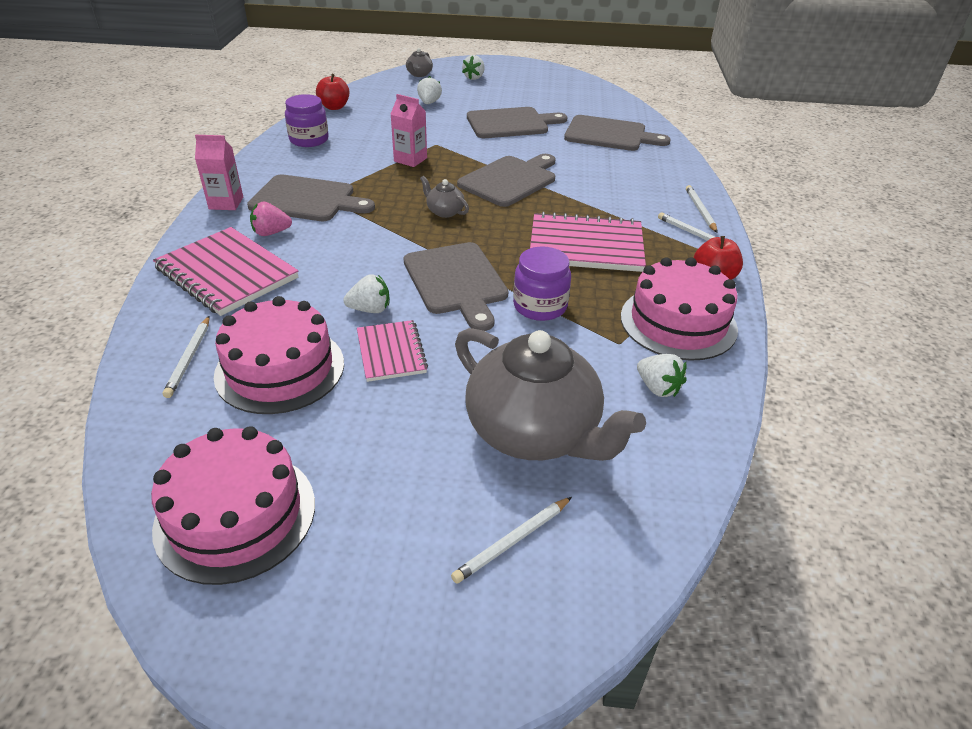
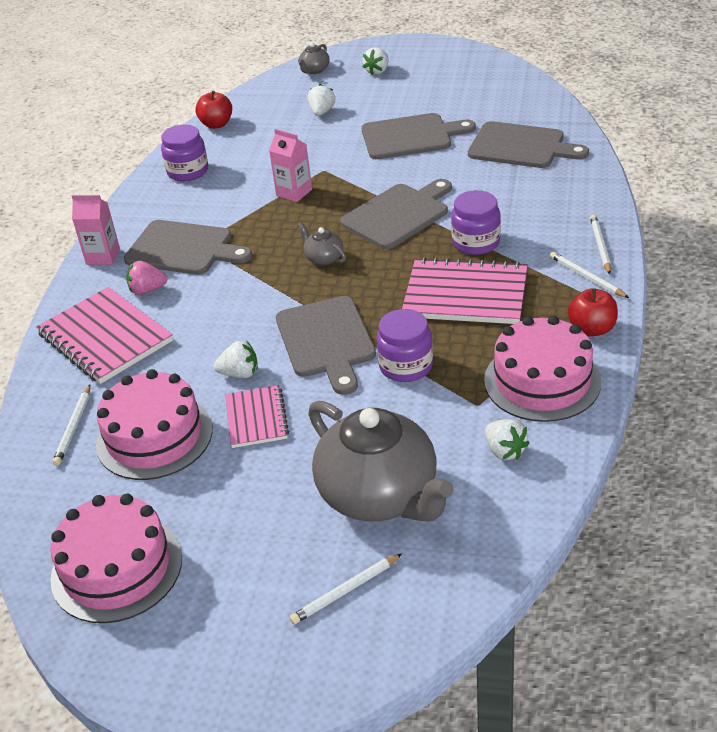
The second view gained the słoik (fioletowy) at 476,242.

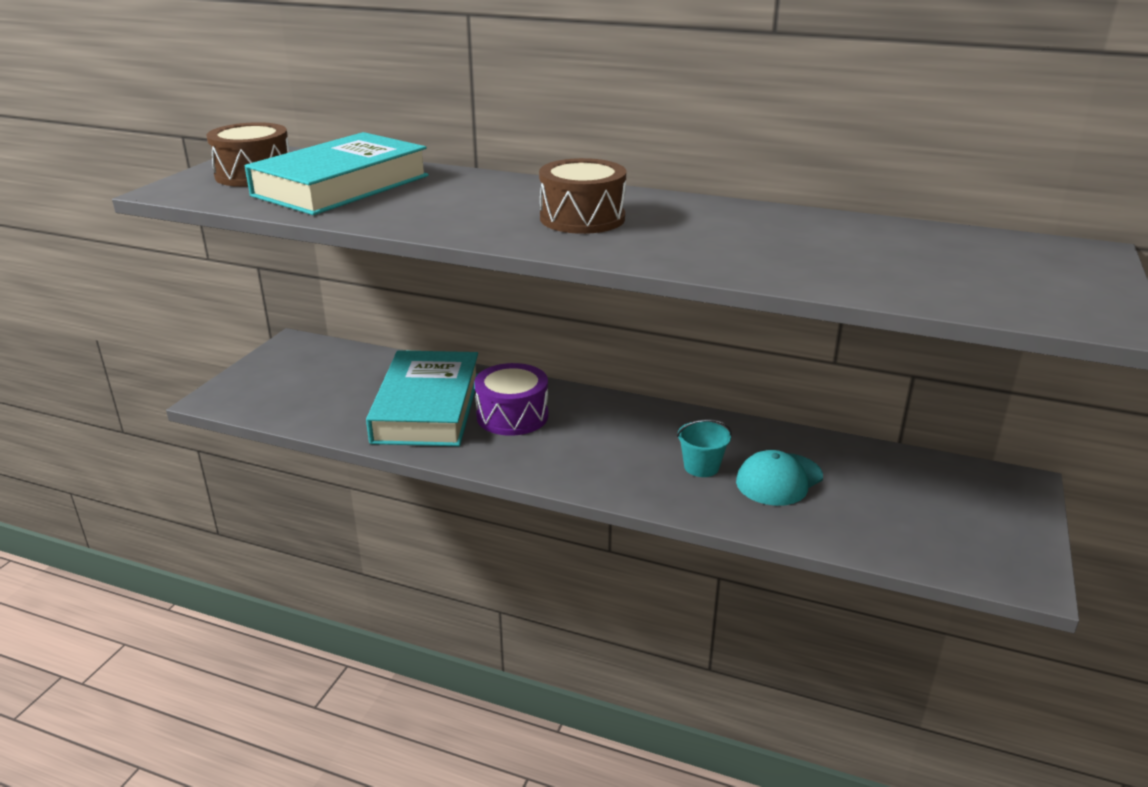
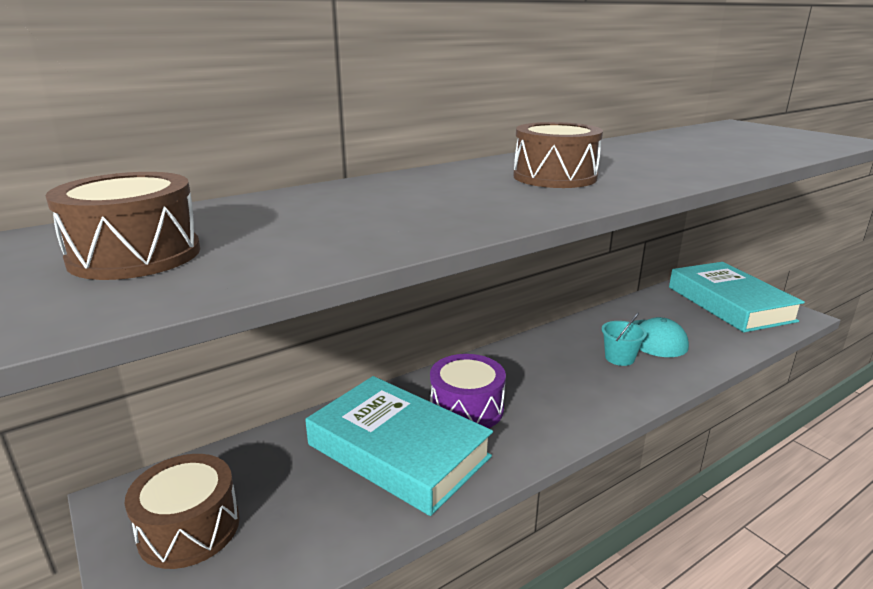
The second view gained the bęben (brązowy) at 189,528. The książka (turkusowy) ended up elsewhere, having gone from 342,186 to 729,304.

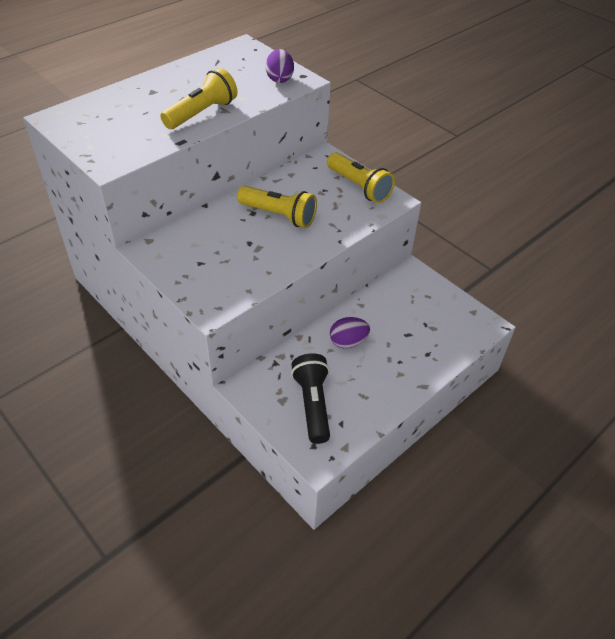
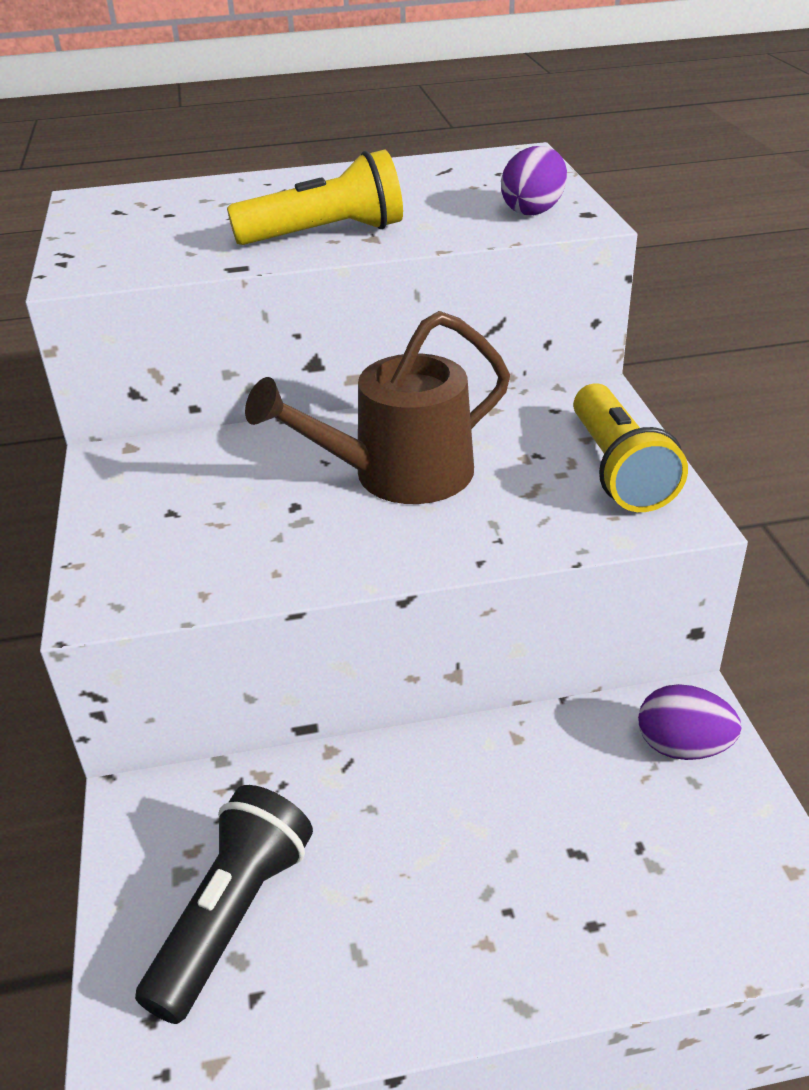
The jajko (fioletowy) ended up elsewhere, having gone from 348,342 to 682,747. Where the latarka (żółty) stood at 279,215, the konewka (brązowy) came to stand at 399,475.

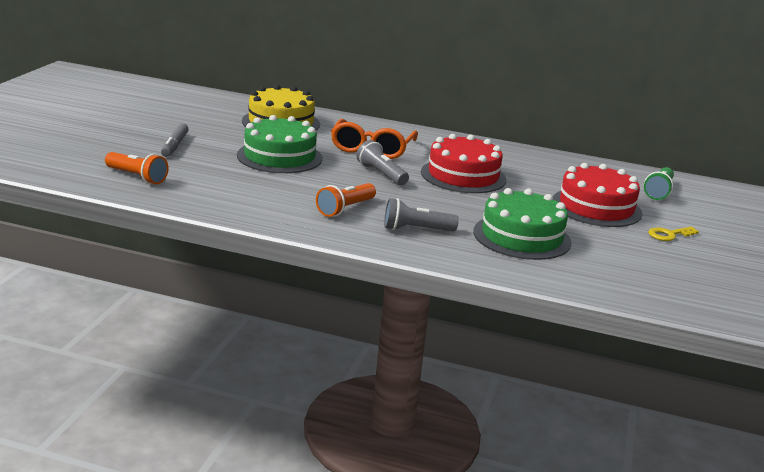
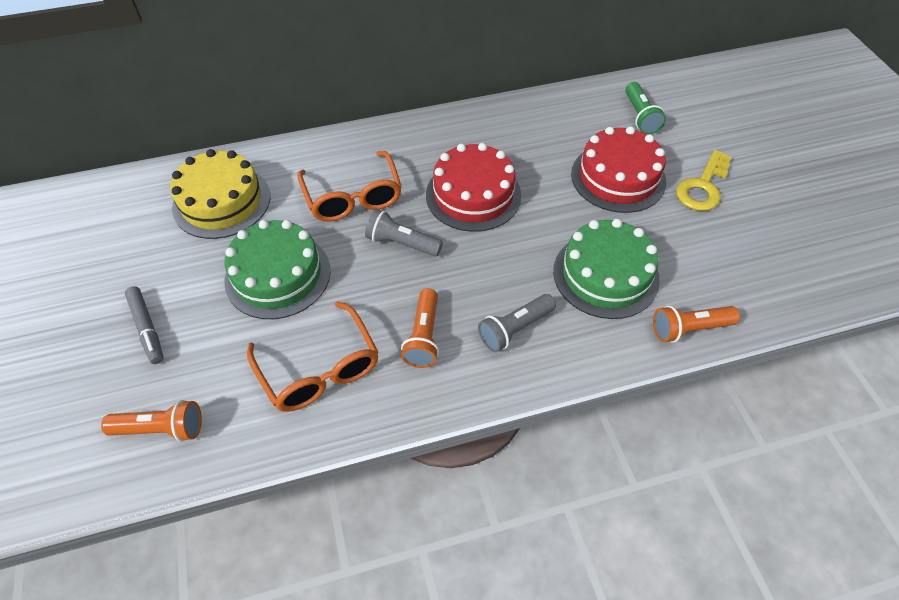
The second view gained the okulary (pomarańczowy) at 319,368. The second view gained the latarka (pomarańczowy) at 689,329. The size of the klucz (żółty) at 669,235 changed by a factor of 1.60.

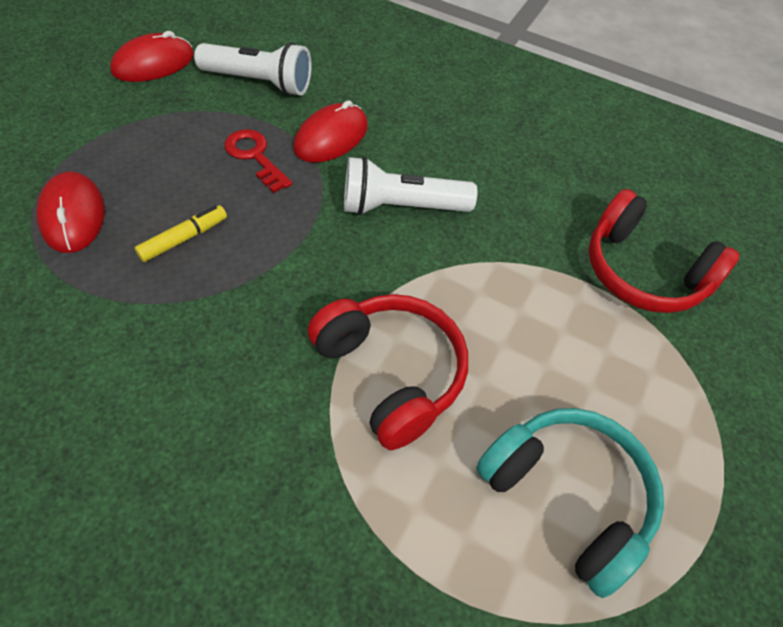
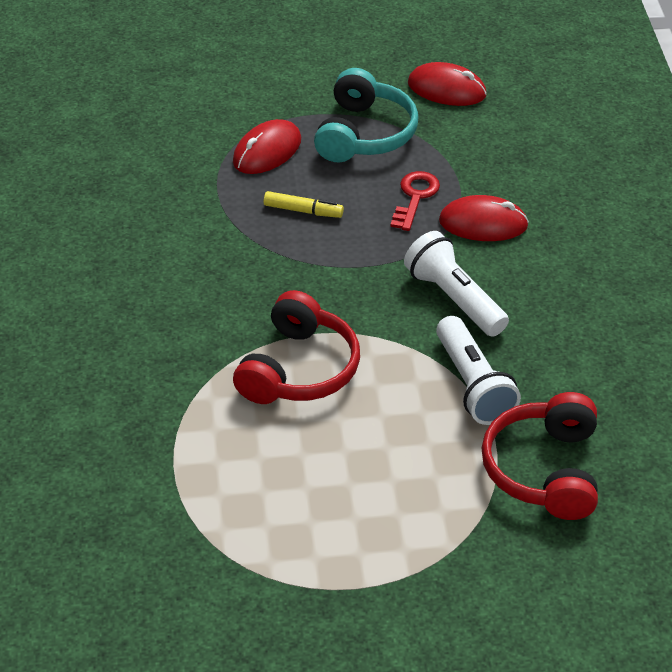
The latarka (biały) ended up elsewhere, having gone from 259,82 to 473,385. The słuchawki (turkusowy) ended up elsewhere, having gone from 568,497 to 364,134.

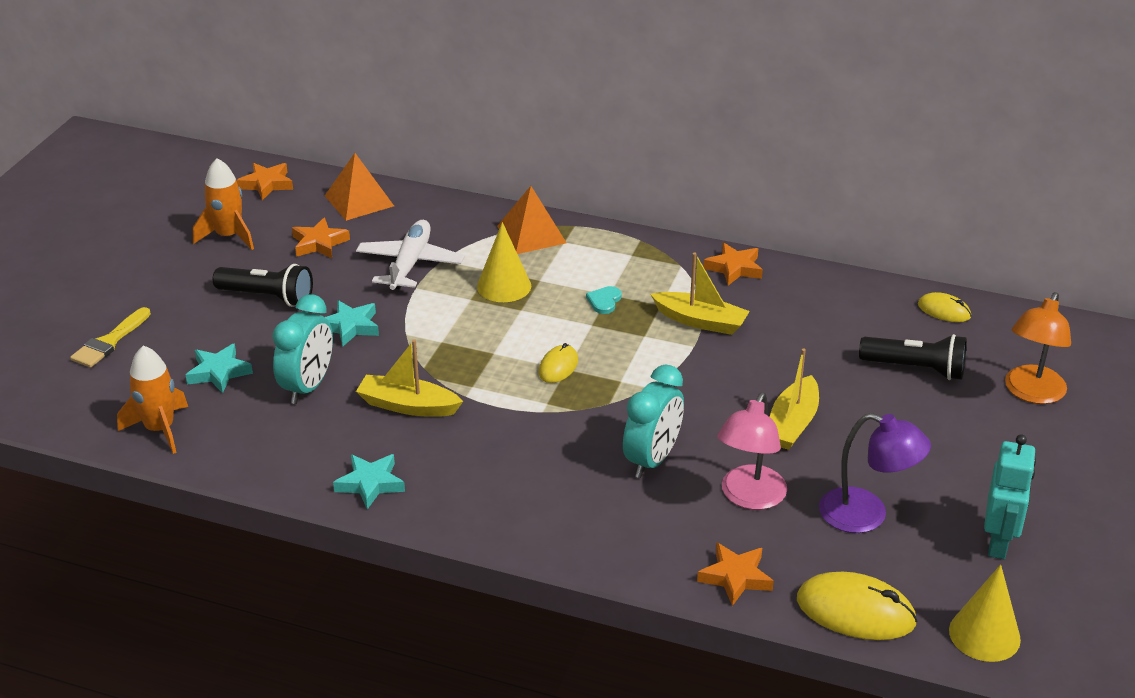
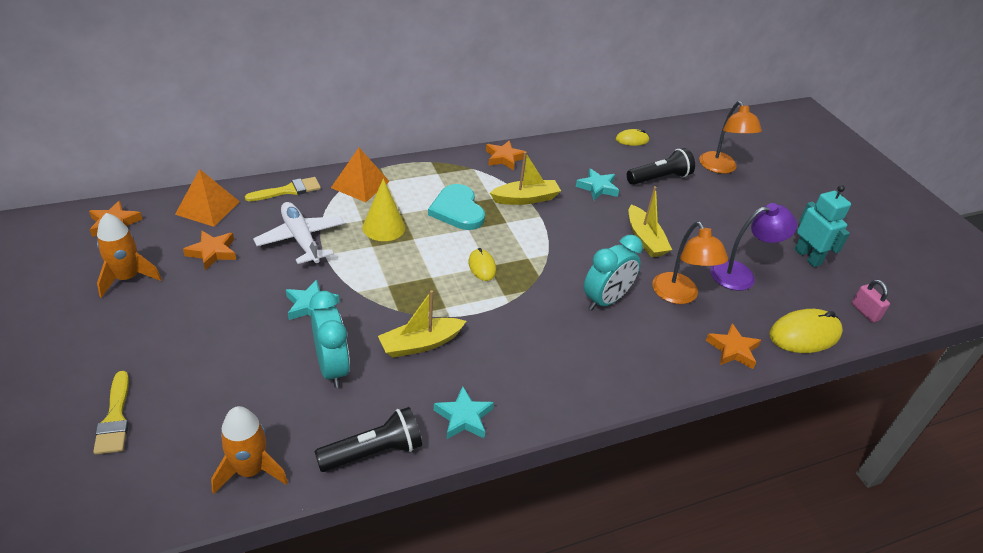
The second view gained the pędzel (żółty) at 288,190. The gwiazda (turkusowy) ended up elsewhere, having gone from 219,372 to 597,187. The latarka (czarny) ended up elsewhere, having gone from 267,297 to 373,452. Where the stożek (żółty) stood at 984,635, the kłódka (różowy) came to stand at 865,312. What was the lampka (różowy) at 749,497 turned into the lampka (pomarańczowy) at 679,296. The budzik (turkusowy) at 652,460 ended up facing another way, 60 degrees clockwise from before. The size of the serce (turkusowy) at 604,301 changed by a factor of 2.11.

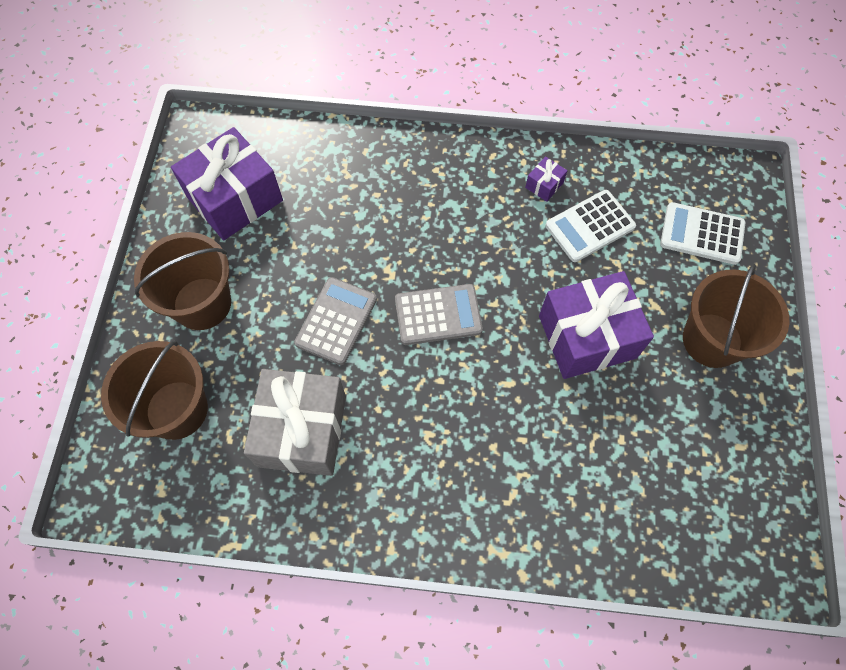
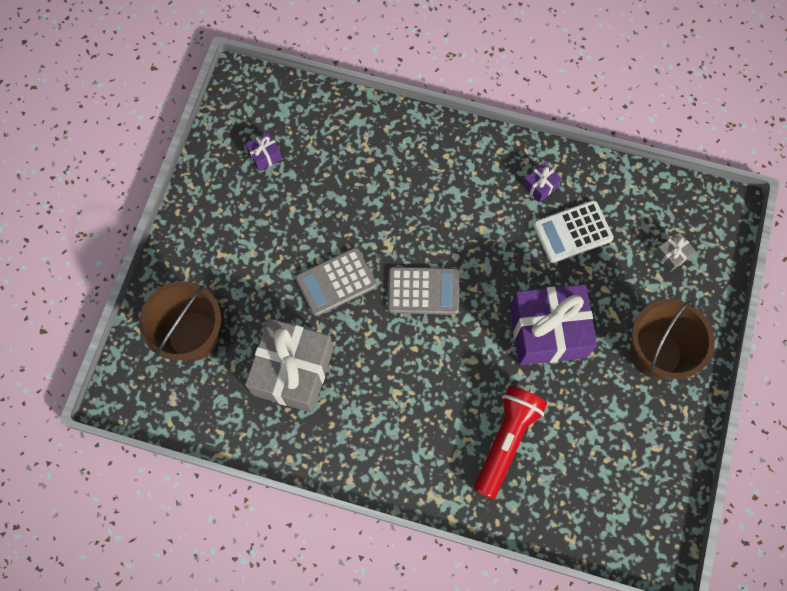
The second view lost the wiadro (brązowy) at 202,303. The second view gained the latarka (czerwony) at 506,441. Where the kalkulator (biały) stood at 702,234, the prezent (szary) came to stand at 671,255. The kalkulator (szary) at 336,321 ended up facing another way, 150 degrees counterclockwise from before. The size of the prezent (fioletowy) at 235,199 changed by a factor of 0.41.

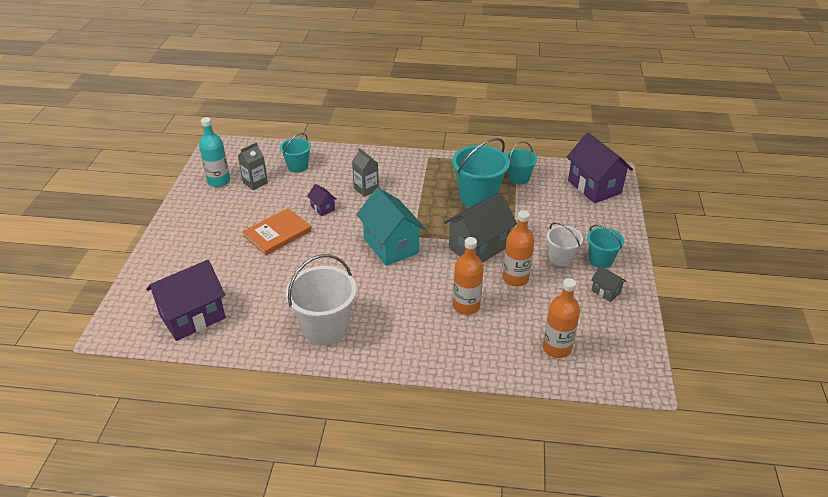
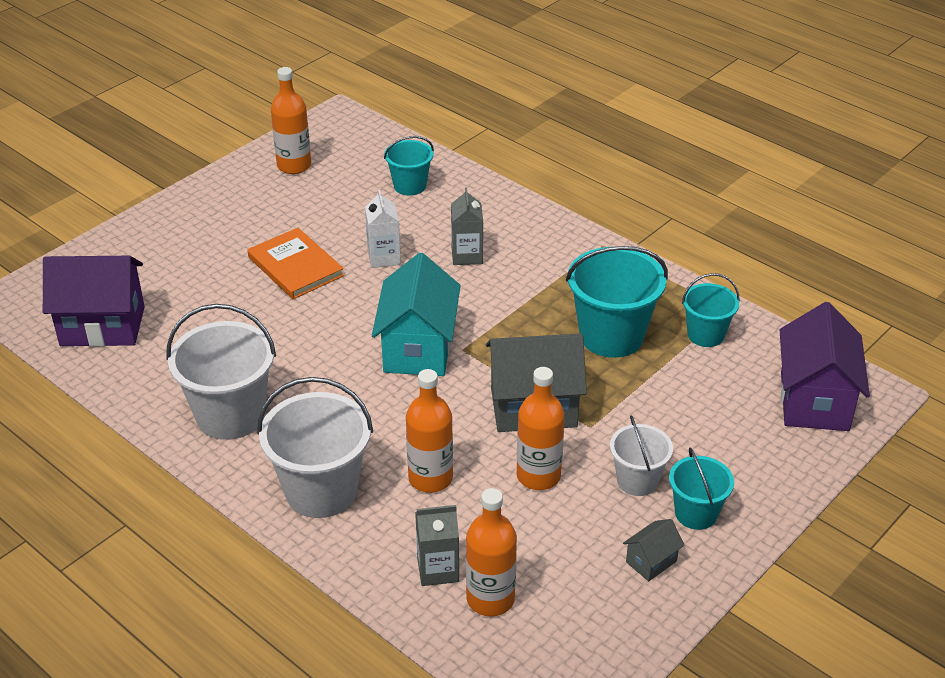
The second view gained the wiadro (biały) at 321,491. The karton mleka (szary) ended up elsewhere, having gone from 255,183 to 438,569. Where the domek (fioletowy) stood at 323,208, the karton mleka (biały) came to stand at 384,257. What was the butelka (turkusowy) at 219,181 turned into the butelka (pomarańczowy) at 294,165. The książka (pomarańczowy) at 277,233 ended up facing another way, 60 degrees clockwise from before. The domek (szary) at 606,291 ended up facing another way, 60 degrees clockwise from before.

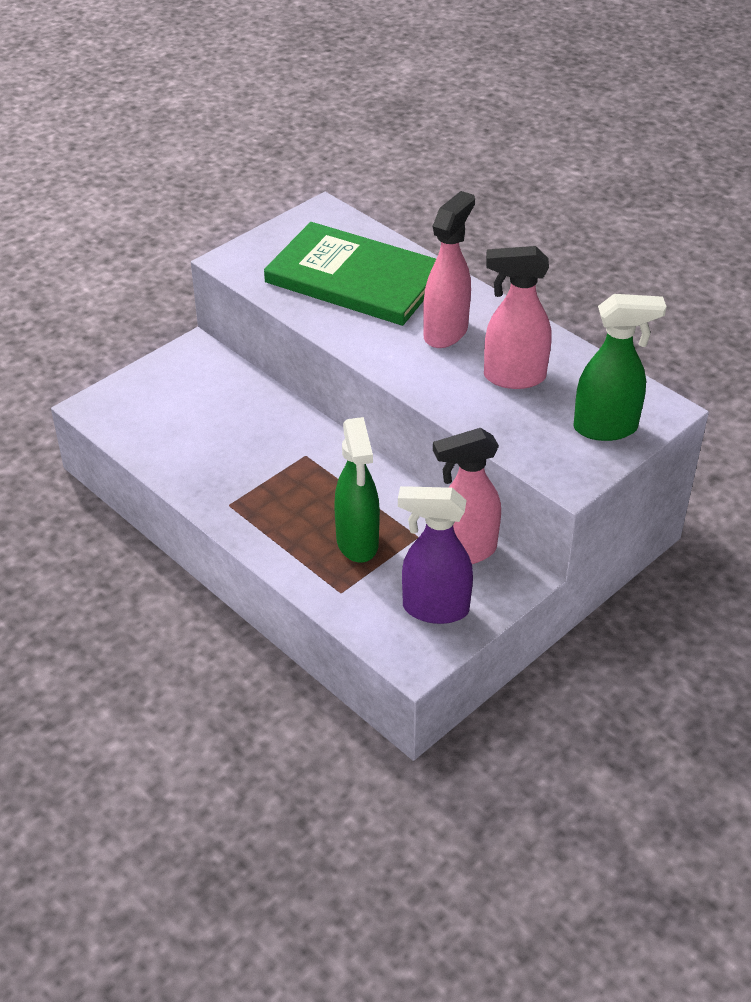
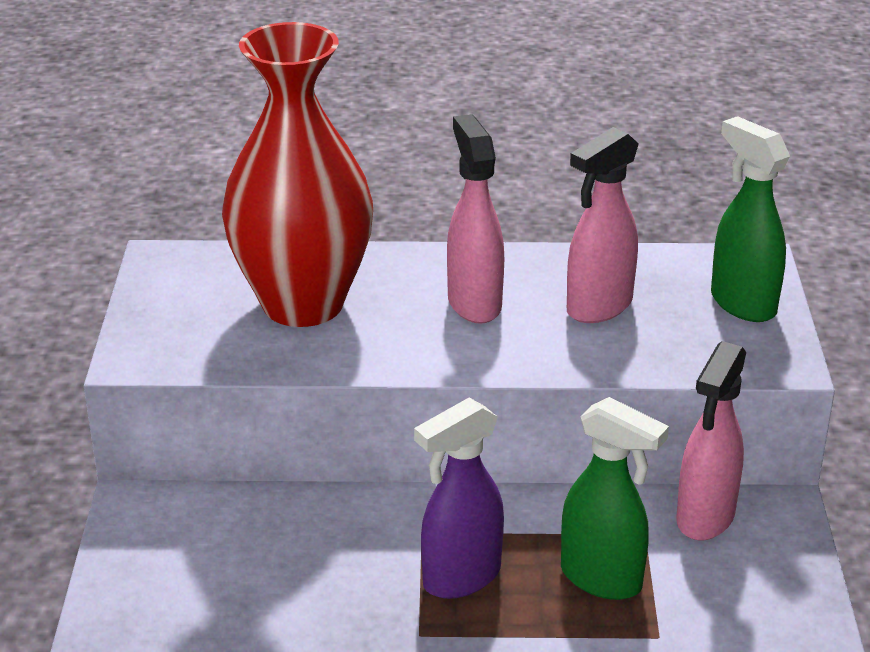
The spryskiwacz (fioletowy) ended up elsewhere, having gone from 434,609 to 460,578. Where the książka (zielony) stood at 355,278, the wazon (czerwony) came to stand at 303,304. The spryskiwacz (zielony) at 606,428 ended up facing another way, 75 degrees counterclockwise from before.

